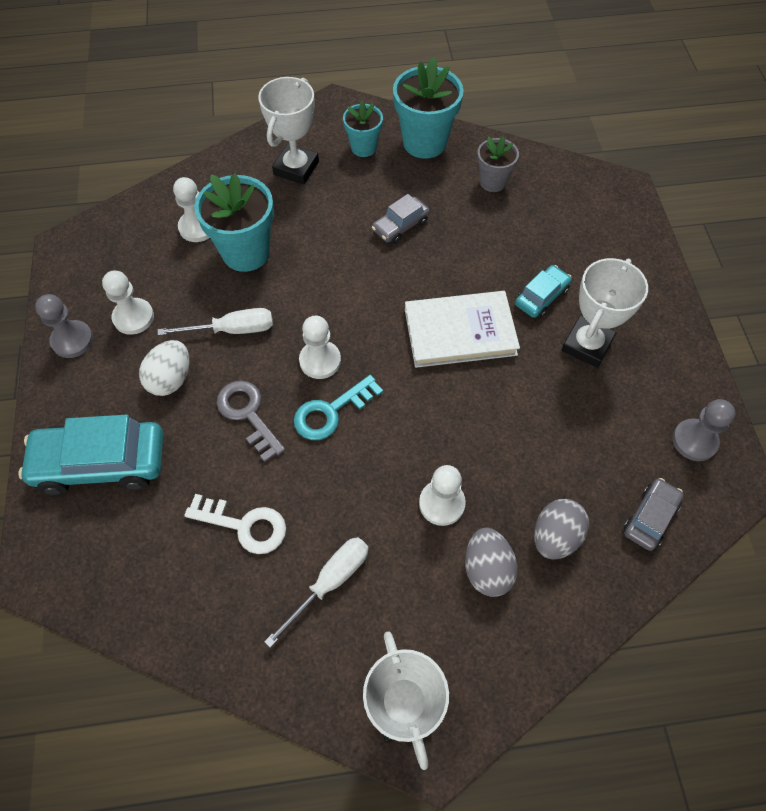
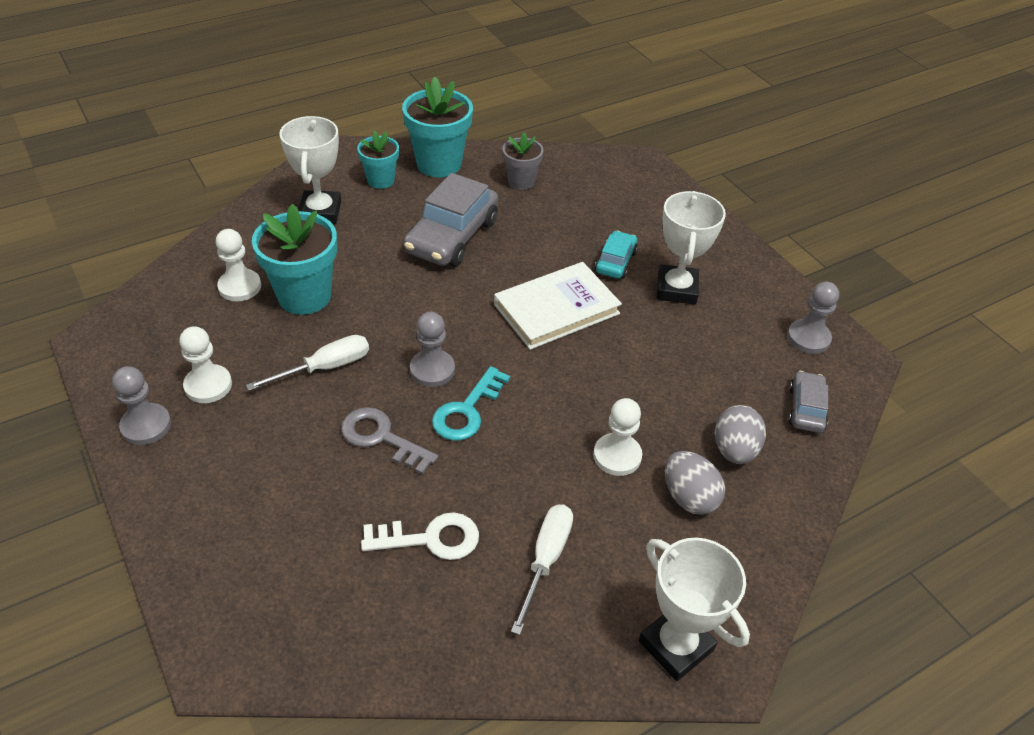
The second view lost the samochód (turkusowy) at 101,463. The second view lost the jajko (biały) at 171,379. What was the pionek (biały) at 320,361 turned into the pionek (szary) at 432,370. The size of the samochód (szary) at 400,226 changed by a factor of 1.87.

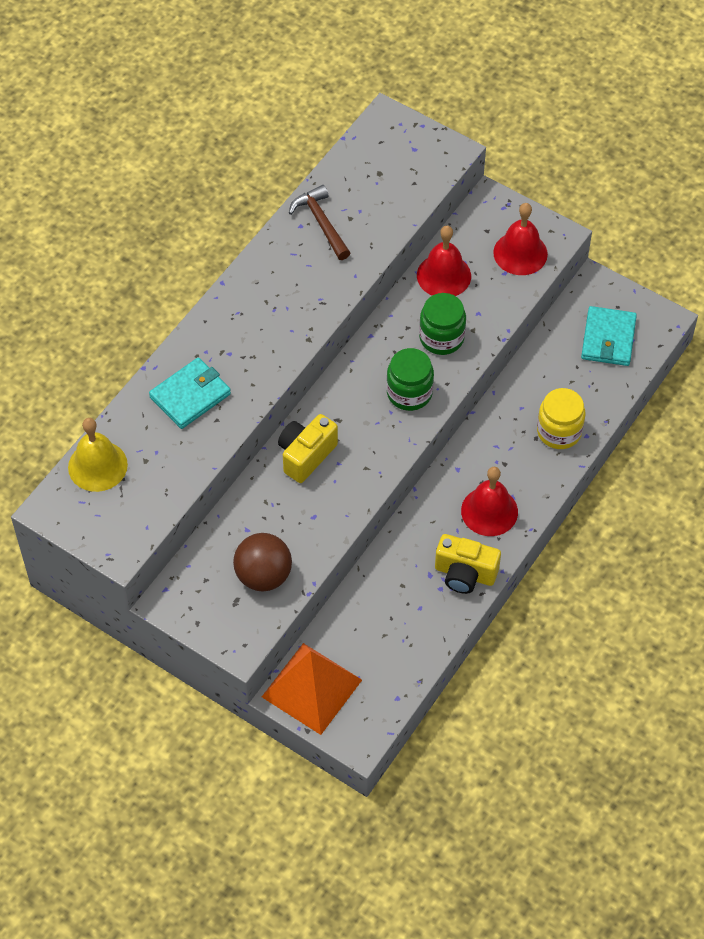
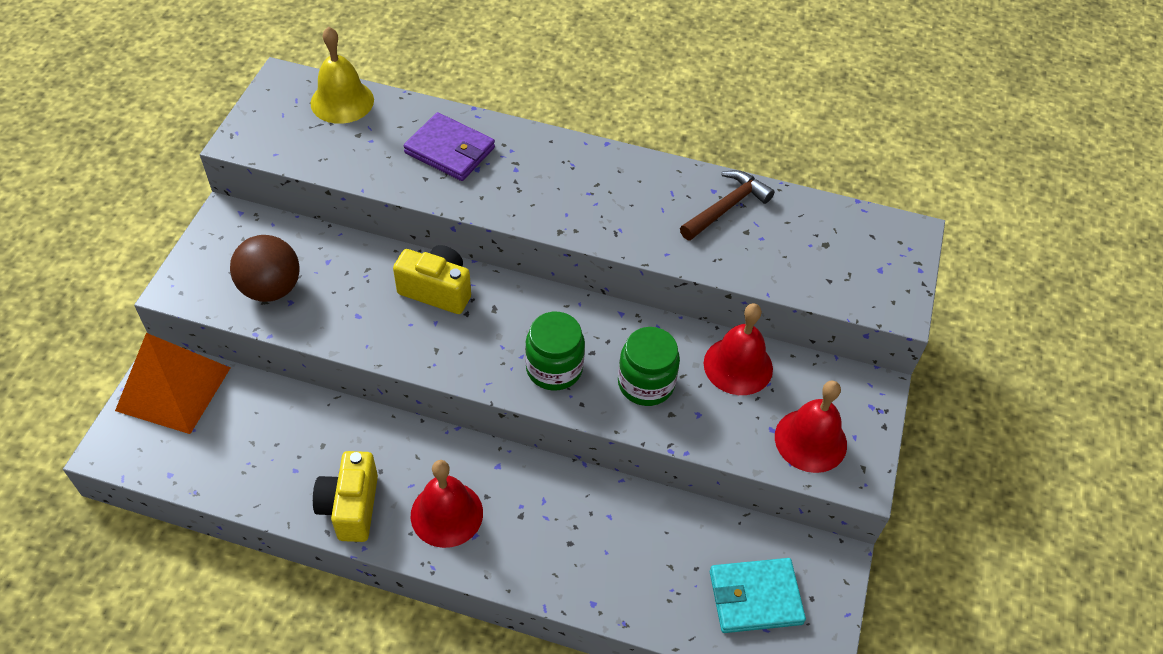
The second view lost the słoik (żółty) at 559,431. What was the portfel (turkusowy) at 190,396 turned into the portfel (fioletowy) at 449,150.

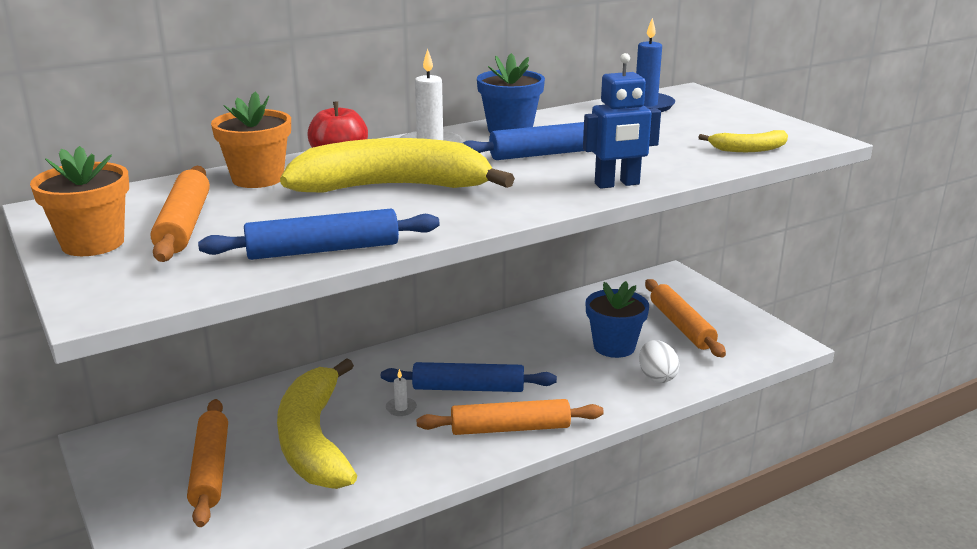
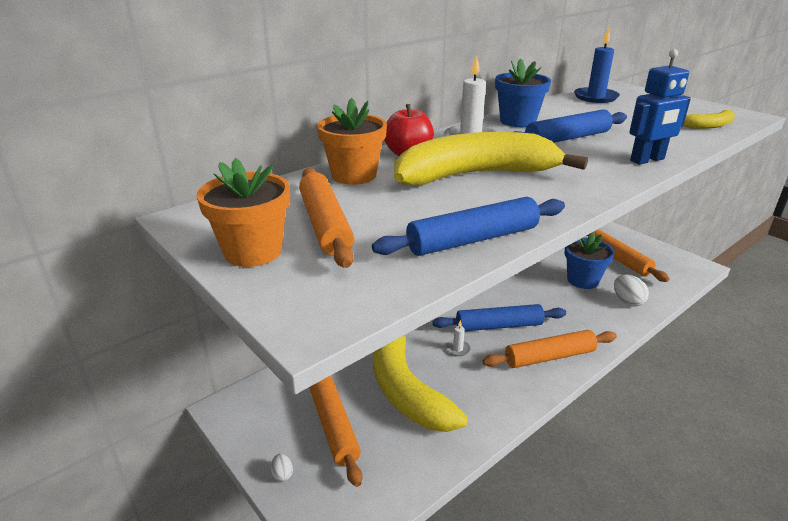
The second view gained the jajko (biały) at 282,474.

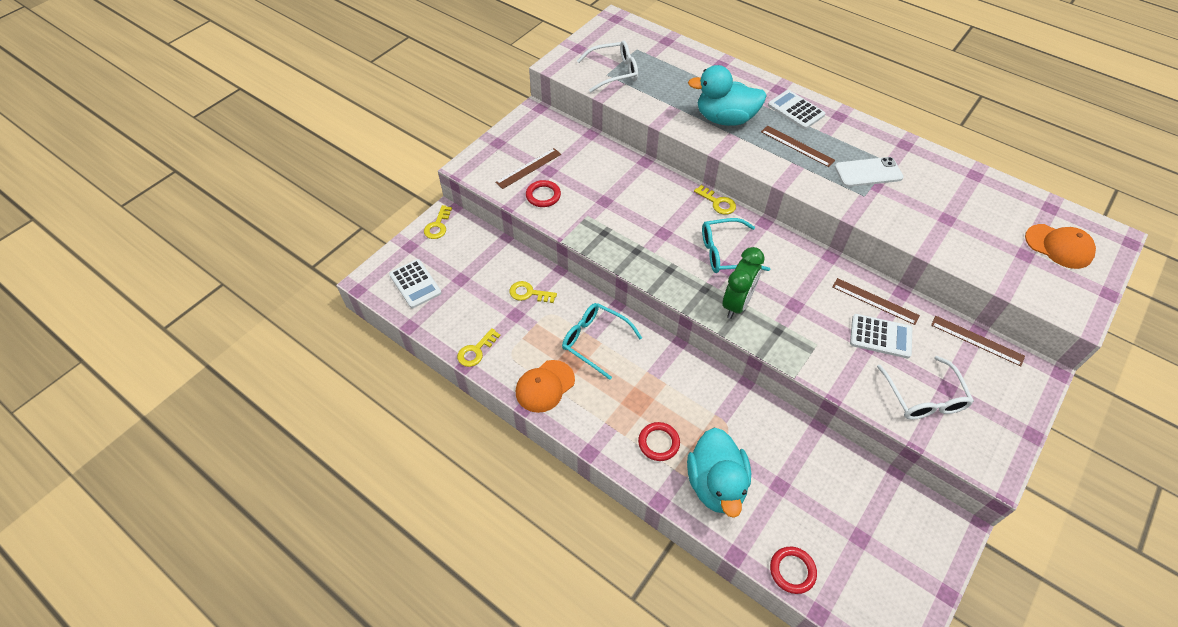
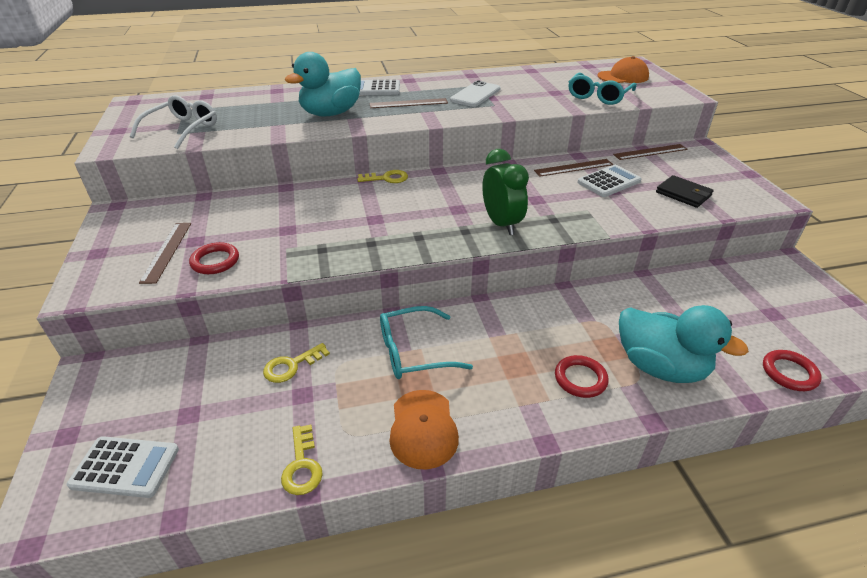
The second view lost the klucz (żółty) at 438,226. The okulary (turkusowy) ended up elsewhere, having gone from 725,253 to 598,96. Where the okulary (biały) stood at 924,398, the portfel (czarny) came to stand at 683,194.

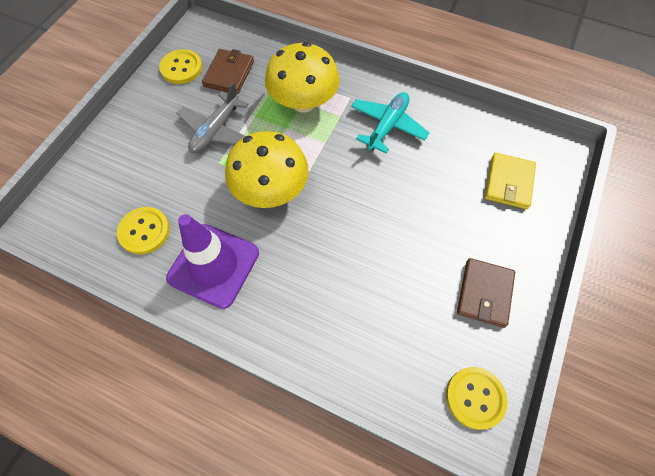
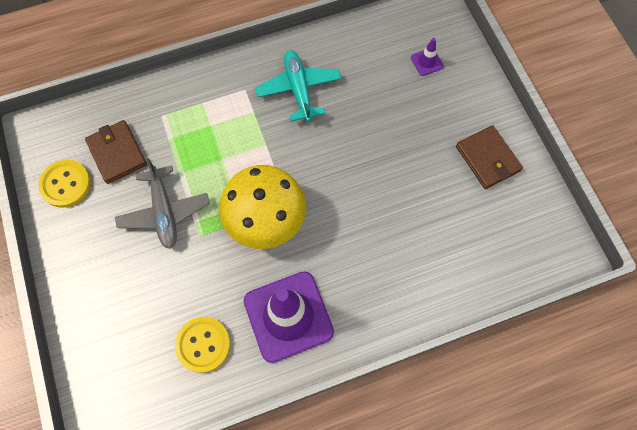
The second view lost the grzyb (żółty) at 303,102. The second view lost the guzik (żółty) at 475,398. Where the portfel (żółty) stood at 509,183, the pachołek (fioletowy) came to stand at 427,62.

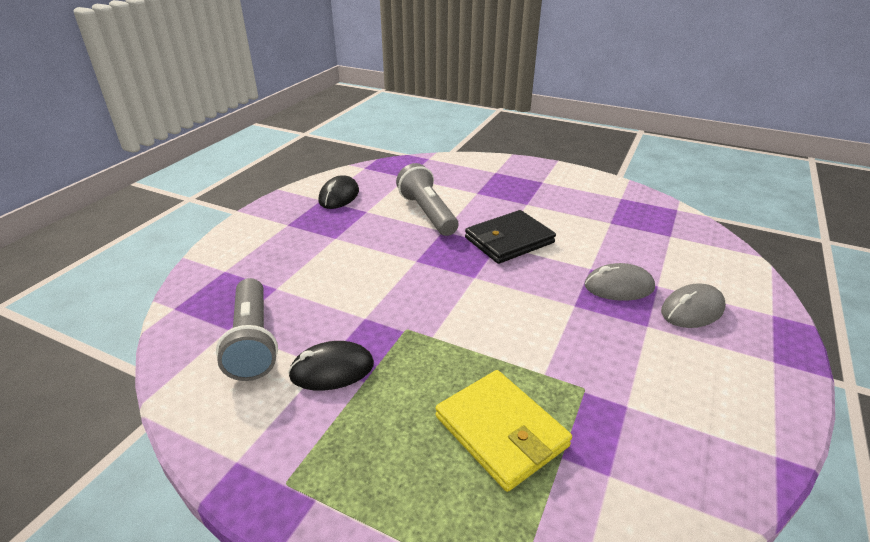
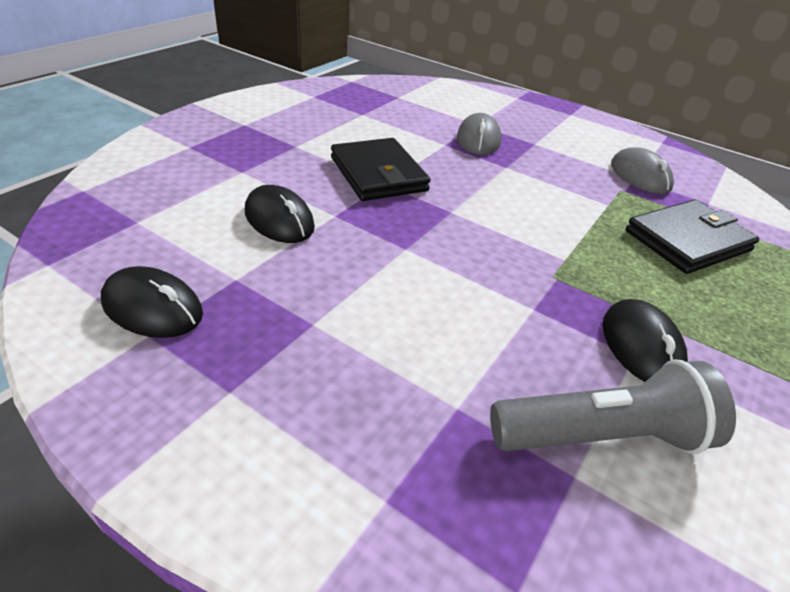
The myszka (szary) ended up elsewhere, having gone from 692,310 to 640,176. Where the latarka (szary) stood at 427,213, the myszka (czarny) came to stand at 279,220. What was the portfel (żółty) at 501,431 turned into the portfel (czarny) at 687,240.

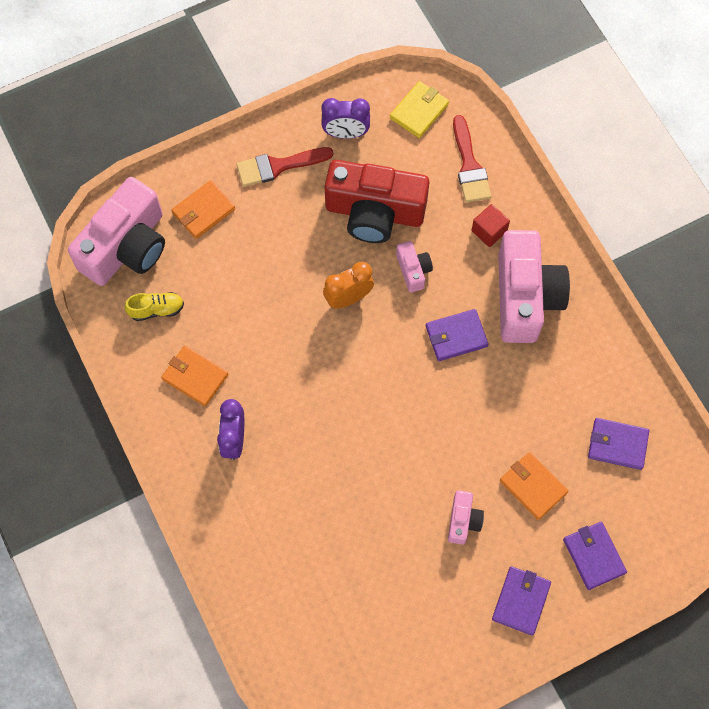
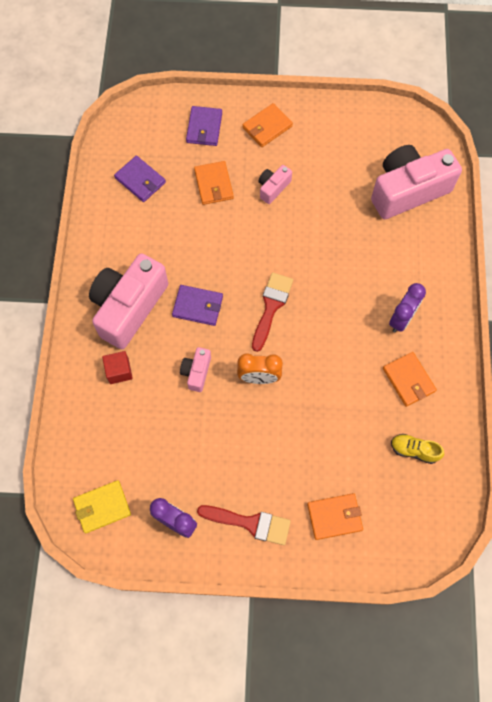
The second view lost the aparat fotograficzny (czerwony) at 374,212. The aparat fotograficzny (różowy) ended up elsewhere, having gone from 127,247 to 408,190. The pędzel (czerwony) ended up elsewhere, having gone from 469,166 to 271,307. What was the portfel (fioletowy) at 521,601 turned into the portfel (pomarańczowy) at 267,127.

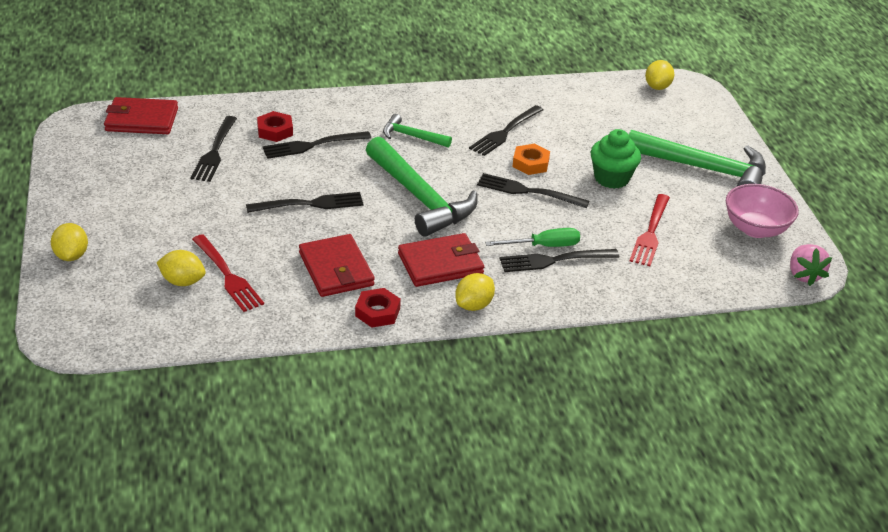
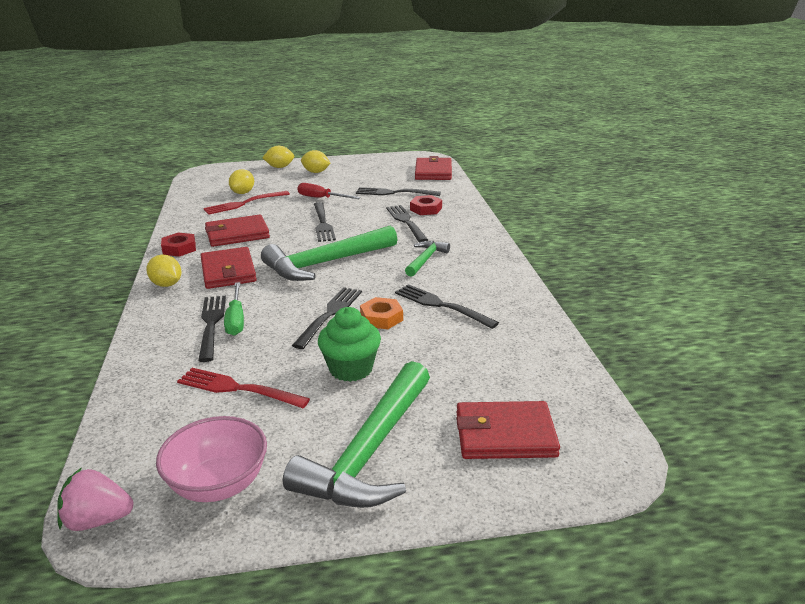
The second view gained the śrubokręt (czerwony) at 321,198. The second view gained the portfel (czerwony) at 505,435. The cytryna (żółty) ended up elsewhere, having gone from 657,87 to 316,172.

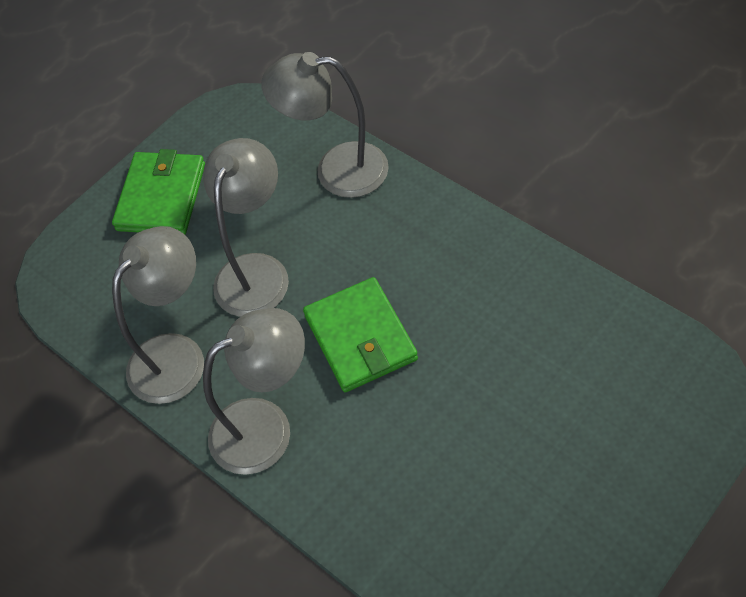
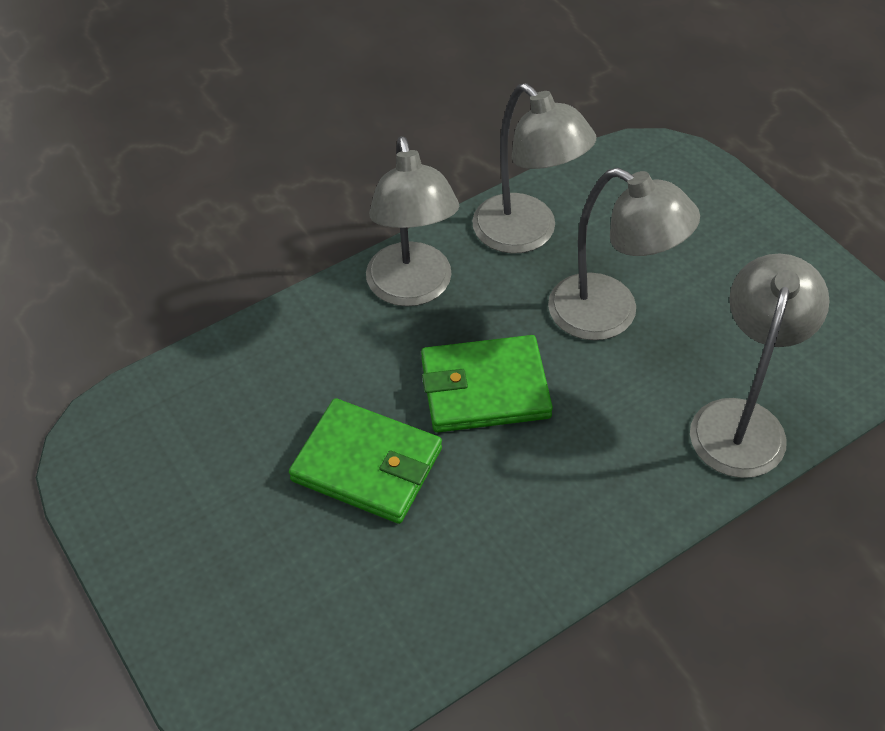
The portfel (zielony) ended up elsewhere, having gone from 161,197 to 367,465.

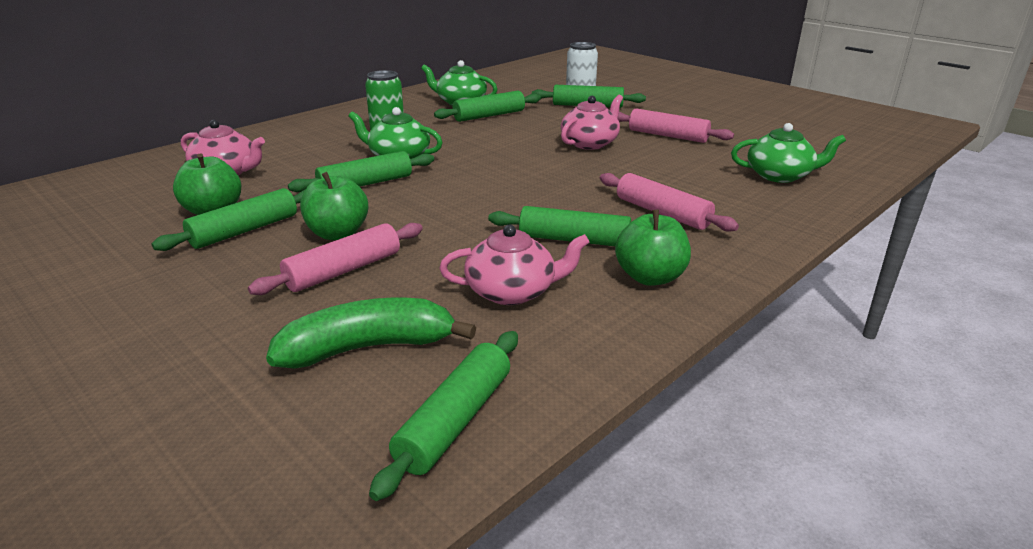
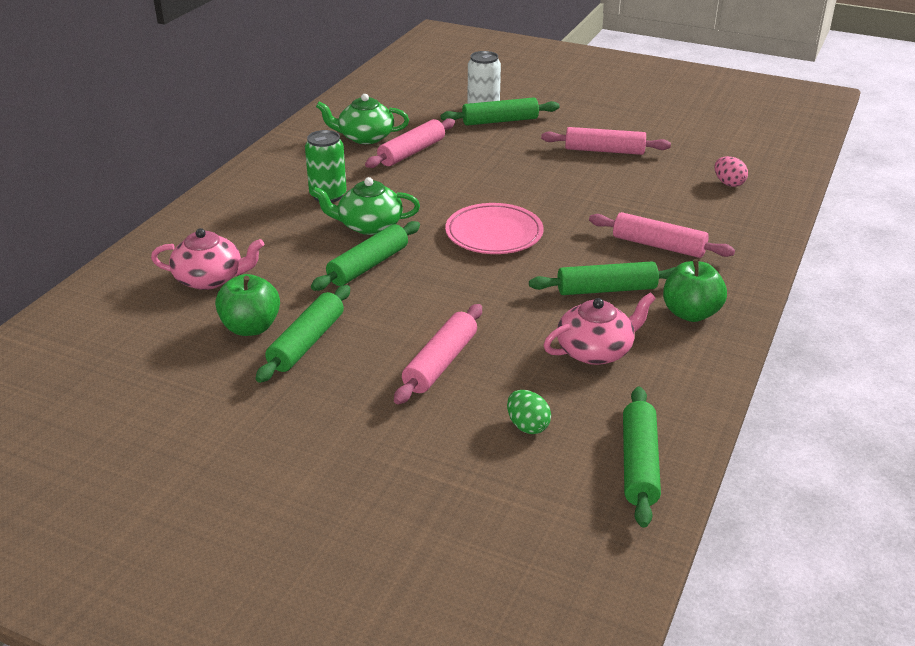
The second view lost the jabłko (zielony) at 338,233. The second view lost the imbryk (różowy) at 590,143. The second view gained the talerz (różowy) at 494,234. Where the banan (zielony) stood at 368,347, the jajko (zielony) came to stand at 527,426. Where the imbryk (zielony) stood at 780,175, the jajko (różowy) came to stand at 728,183. What was the wałek do ciasta (zielony) at 489,116 turned into the wałek do ciasta (różowy) at 412,152.

